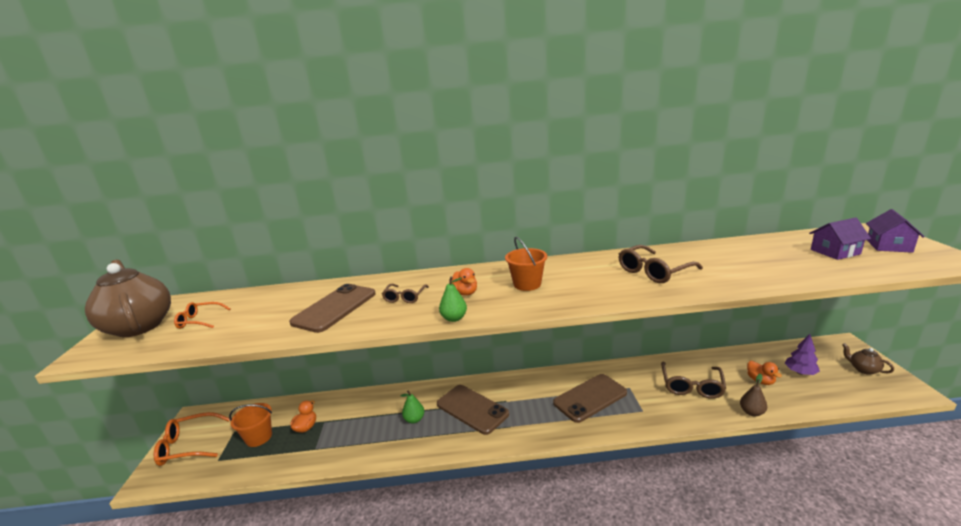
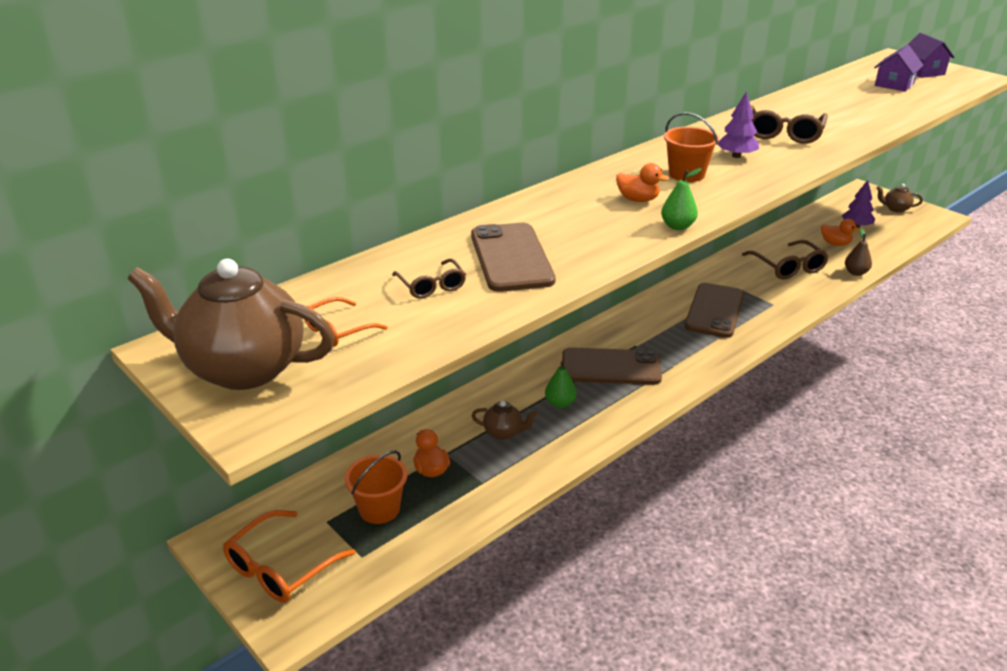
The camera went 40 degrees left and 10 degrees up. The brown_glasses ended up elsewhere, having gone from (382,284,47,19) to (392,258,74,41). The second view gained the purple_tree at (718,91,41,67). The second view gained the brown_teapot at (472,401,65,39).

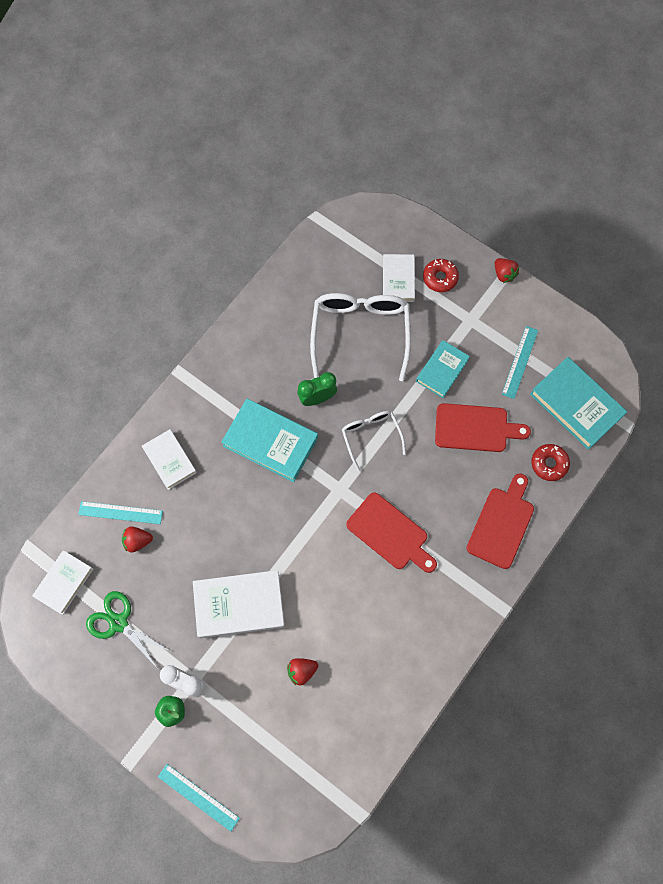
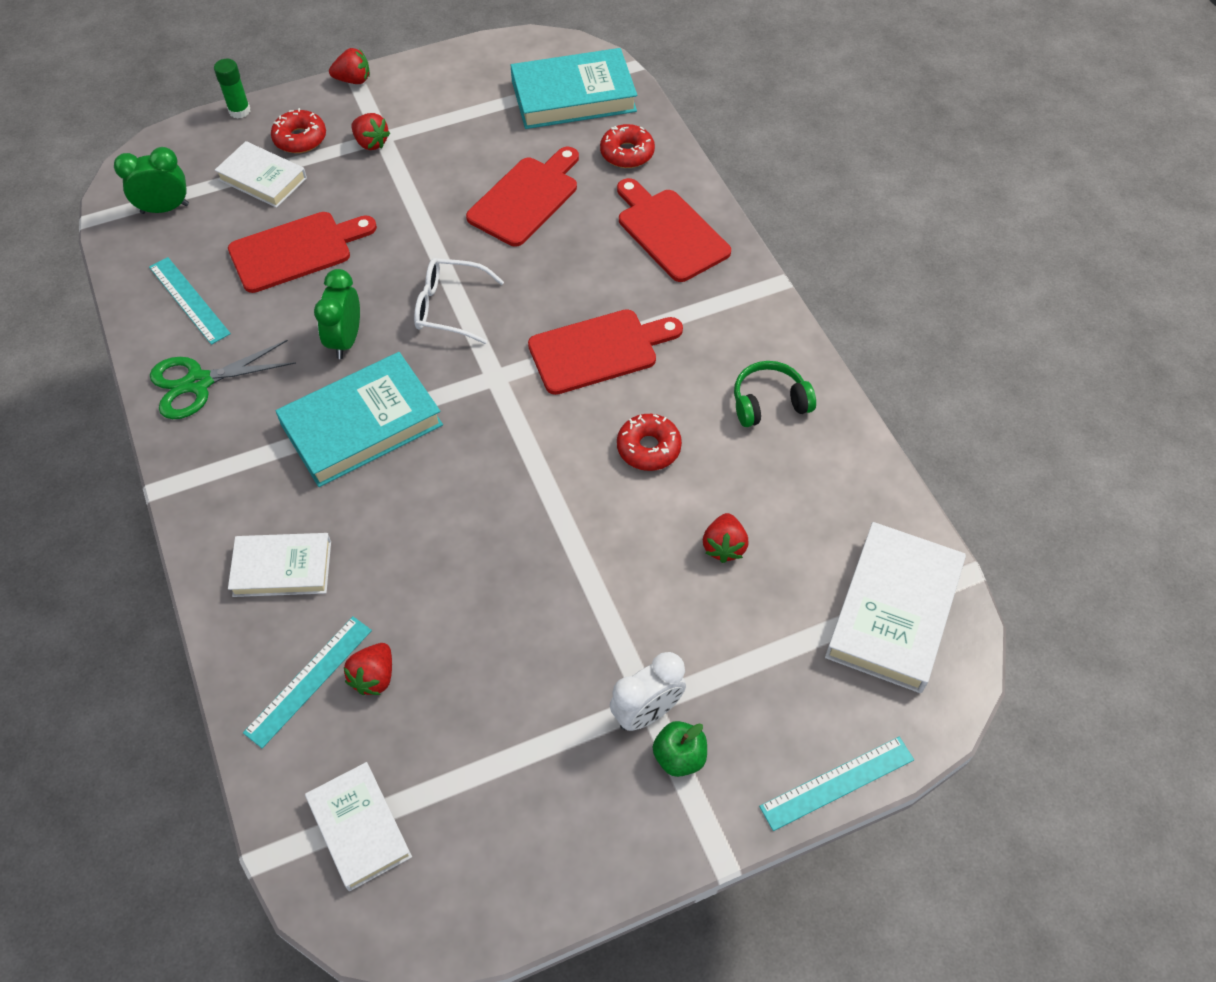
The camera went 60 degrees left and 15 degrees down. Where the white_glasses stood at (310,293,101,88), the red_cutting_board came to stand at (228,212,149,81). The turquoise_ruler ended up elsewhere, having gone from (502,326,36,73) to (149,257,82,88). The second view lost the turquoise_book at (416,340,54,58). The white_book ended up elsewhere, having gone from (193,570,92,68) to (825,522,141,171). The green_scissors ended up elsewhere, having gone from (86,591,86,78) to (150,340,146,79). The second view gained the green_glue_stick at (214,59,36,59). The second view gained the red_strawberry at (351,113,39,37). The second view gained the green_clock at (114,147,75,67). The second view gained the green_headphones at (734,361,82,66). The second view gained the red_donut at (617,414,65,57).

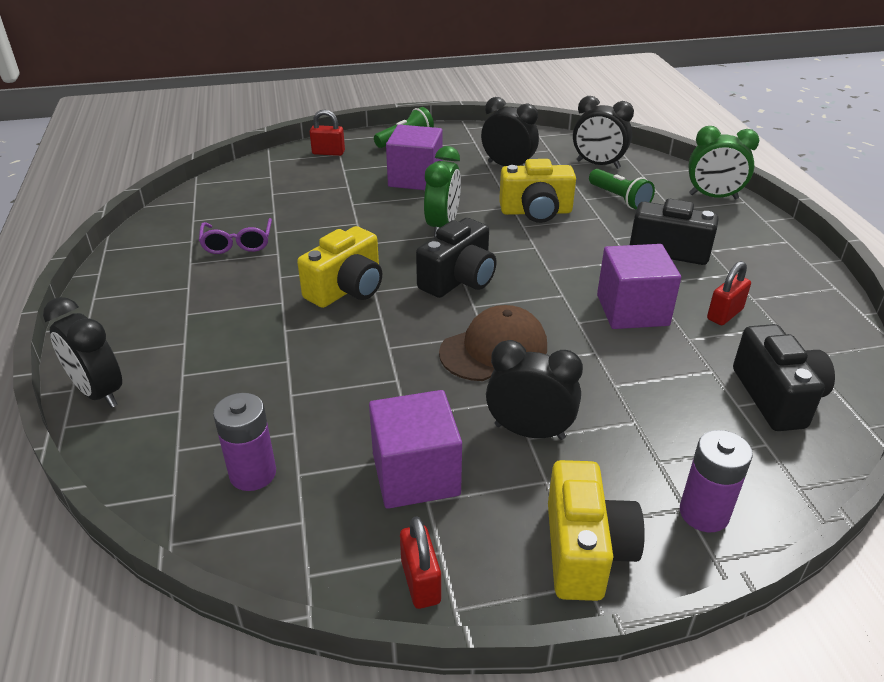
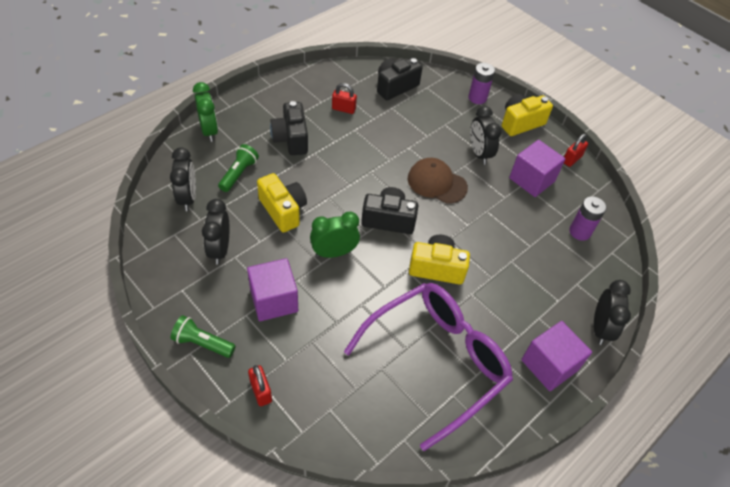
The camera went 125 degrees left and 15 degrees up. The size of the purple_glasses at (199,218,73,36) changed by a factor of 2.45. The purple_cube ended up elsewhere, having gone from (597,244,84,85) to (521,321,71,70).

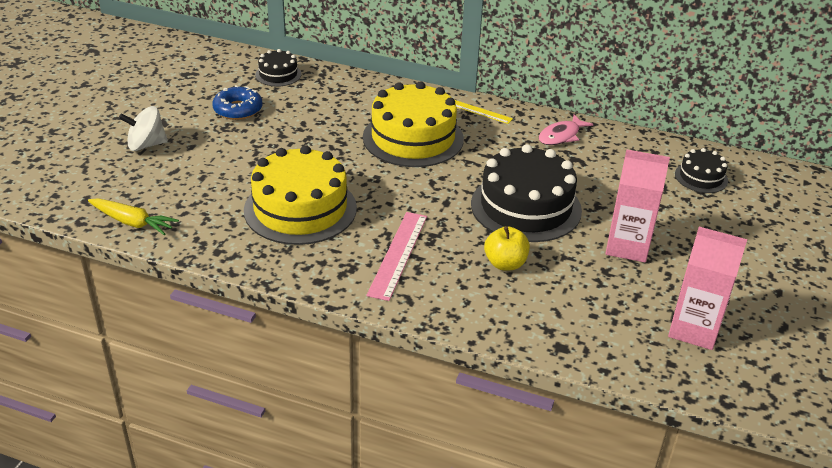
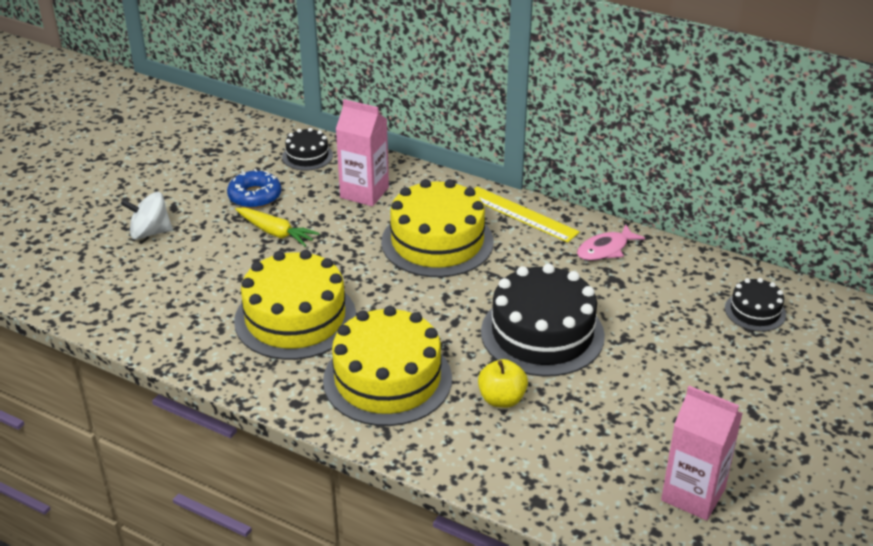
The camera went 10 degrees right and 0 degrees up. The size of the yellow_ruler at (455,100,58,24) changed by a factor of 1.68. The pink_carton ended up elsewhere, having gone from (605,149,65,113) to (336,99,53,107). The yellow_carrot ended up elsewhere, having gone from (88,198,91,37) to (235,208,85,39). Where the pink_ruler stood at (367,212,60,89), the yellow_cake came to stand at (323,306,129,120).

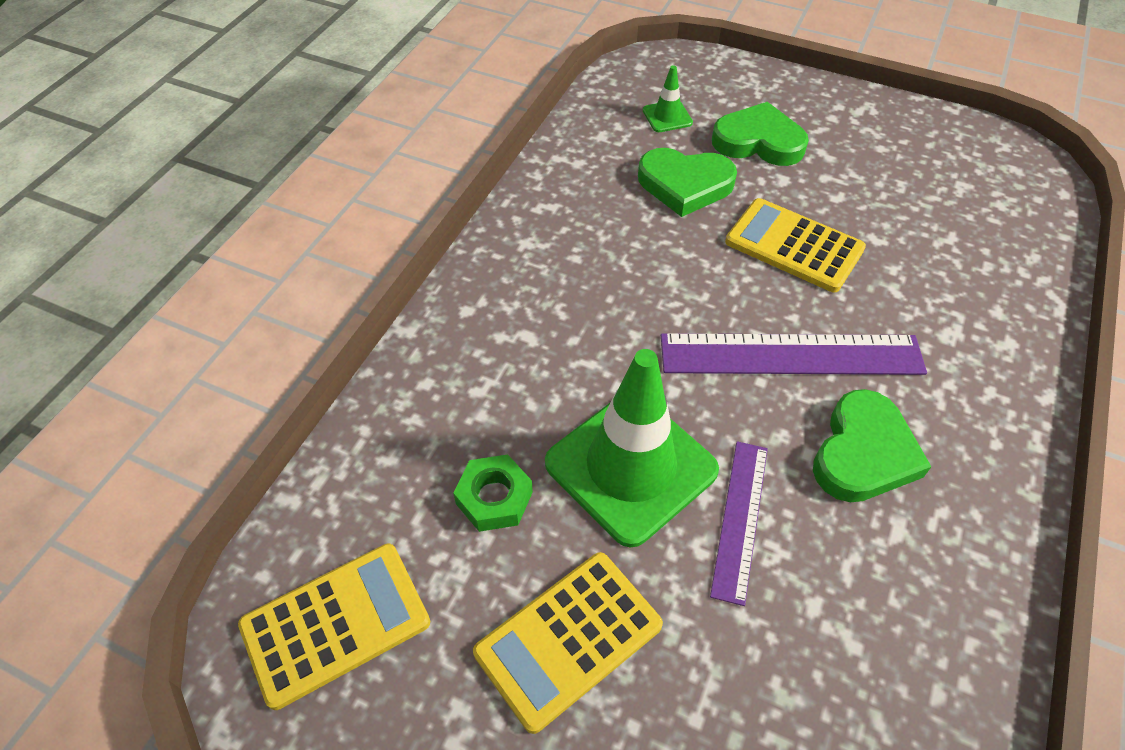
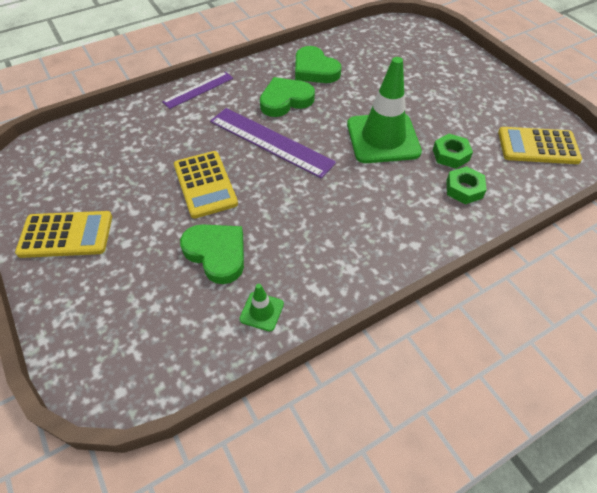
The camera went 145 degrees left and 0 degrees up. The green_traffic_cone ended up elsewhere, having gone from (643,65,50,67) to (239,284,45,48). The green_heart ended up elsewhere, having gone from (712,102,97,64) to (295,46,46,37). The purple_ruler ended up elsewhere, having gone from (710,441,58,165) to (162,72,71,37). The yellow_calculator ended up elsewhere, having gone from (473,552,190,182) to (15,211,97,47). The second view gained the green_nut at (446,166,41,38).

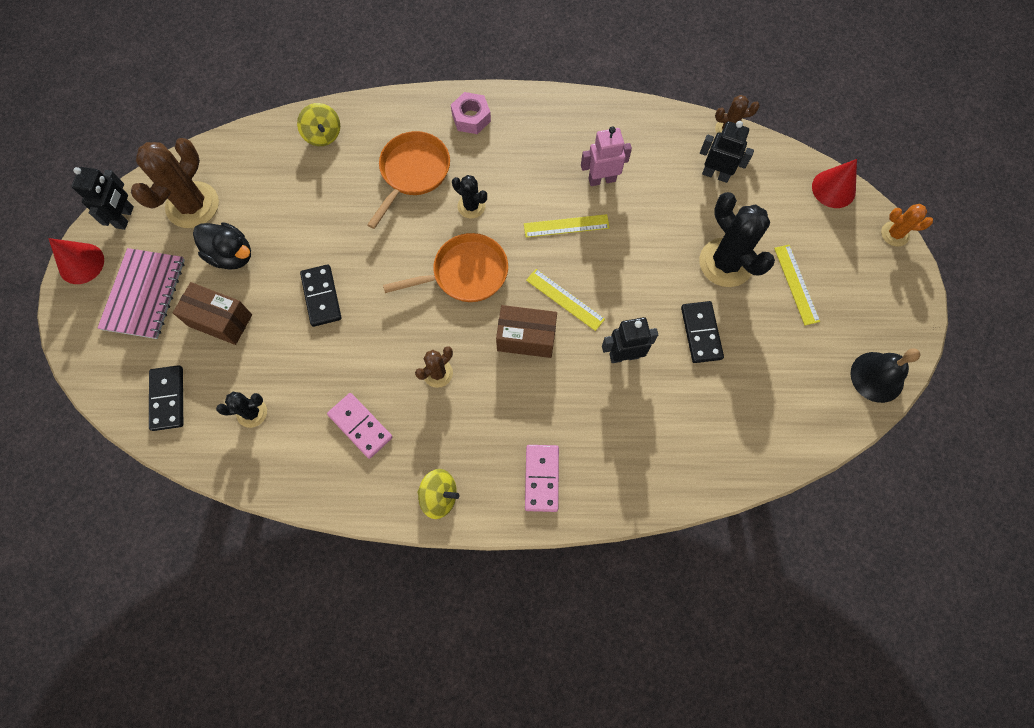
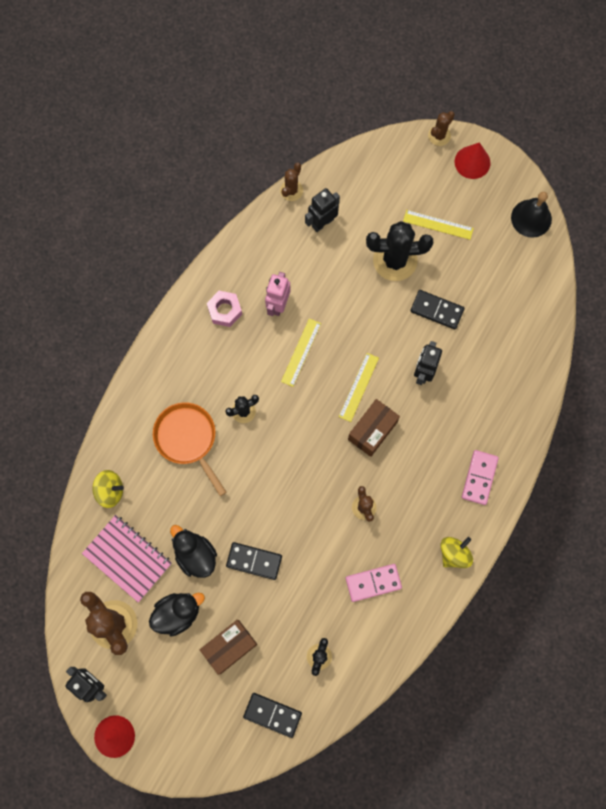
The camera went 60 degrees left and 5 degrees up. The pink_nut ended up elsewhere, having gone from (451,92,40,42) to (207,291,35,36). The red_cone ended up elsewhere, having gone from (812,159,45,49) to (455,142,35,37). What was the orange_cactus at (881,204,52,42) turned into the brown_cactus at (428,111,27,35). The second view lost the orange_pan at (383,233,125,69). The pink_notebook ended up elsewhere, having gone from (98,248,87,91) to (82,515,90,88). The yellow_ruler at (526,269,79,62) ended up facing another way, 45 degrees counterclockwise from before. The pink_domino at (525,445,34,67) ended up facing another way, 75 degrees clockwise from before. The second view gained the black_duck at (170,525,47,53).

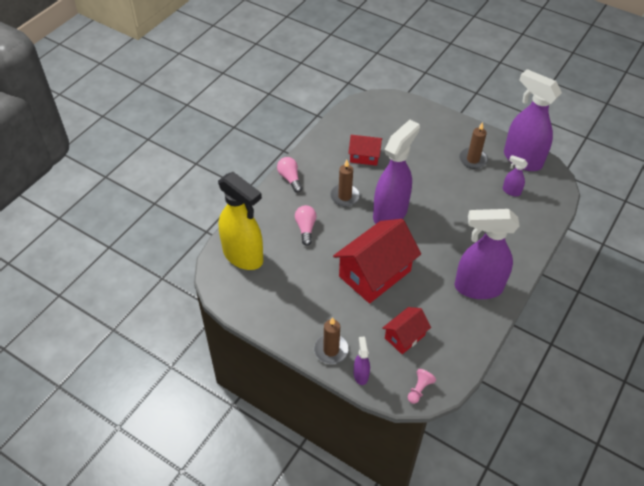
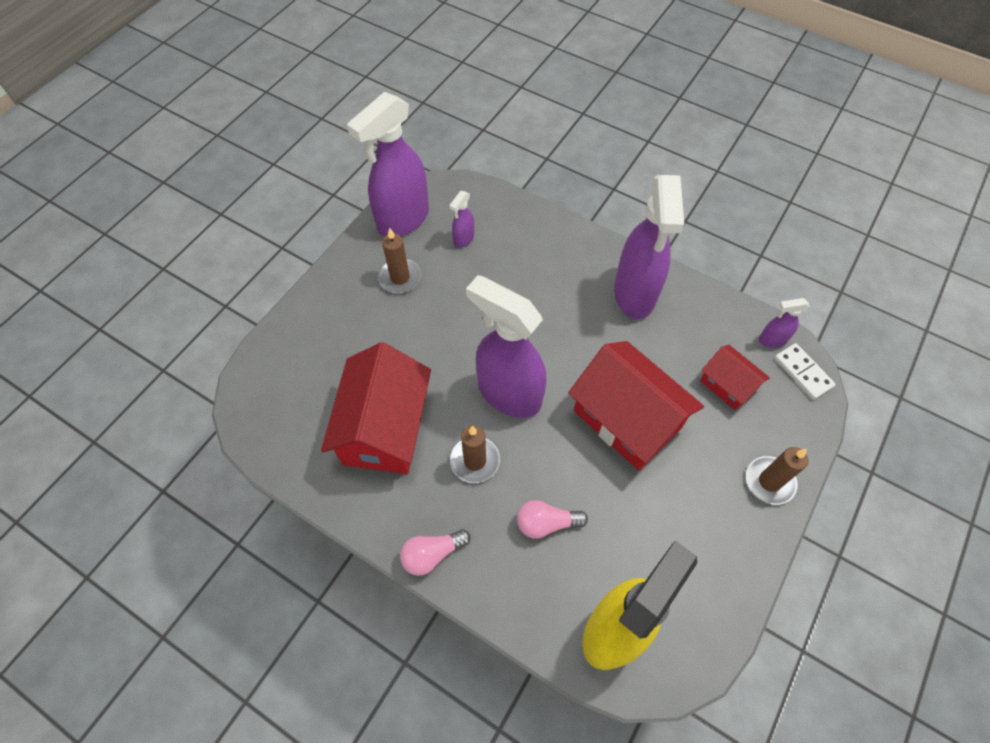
The camera went 90 degrees left and 10 degrees up. The size of the red_house at (348,135,34,31) changed by a factor of 1.89. The purple_spray_bottle ended up elsewhere, having gone from (354,337,16,48) to (759,298,51,50). Where the pink_pawn stood at (408,369,28,35), the white_domino came to stand at (775,343,61,57).

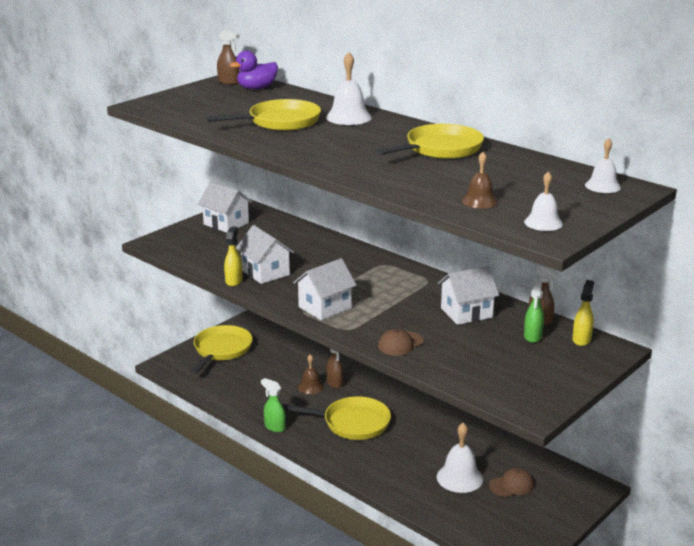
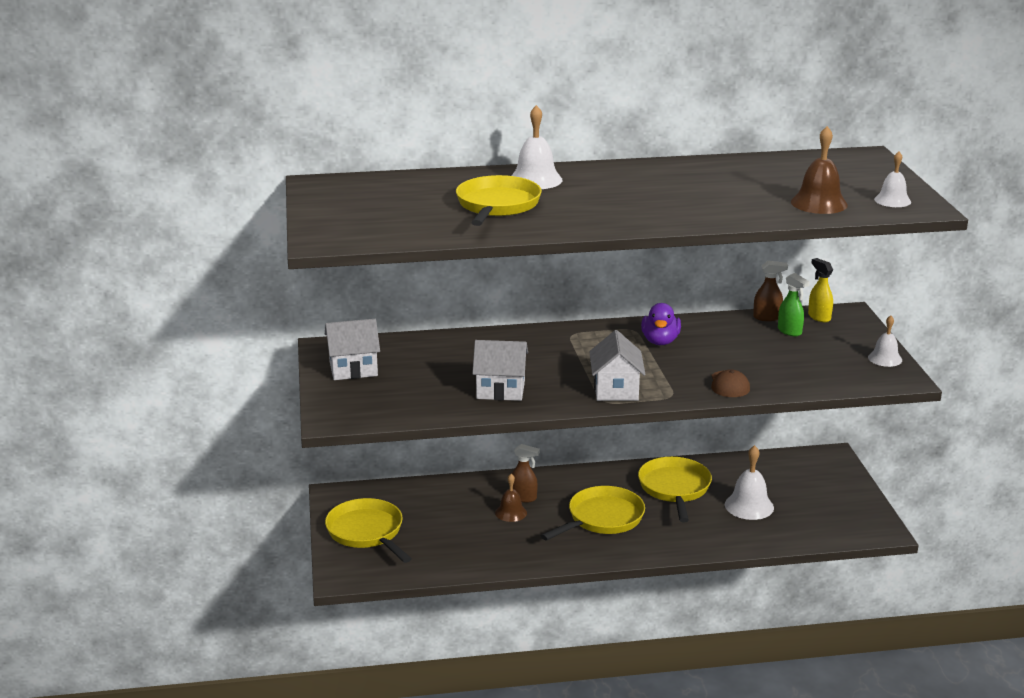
The camera went 50 degrees left and 0 degrees up. The second view lost the brown_spray_bottle at (217,30,23,55). The purple_duck ended up elsewhere, having gone from (230,50,48,39) to (641,303,40,42). The yellow_pan ended up elsewhere, having gone from (375,124,109,35) to (638,457,74,65). The white_bell ended up elsewhere, having gone from (585,138,36,55) to (868,315,34,52). The size of the brown_bell at (462,152,36,56) changed by a factor of 1.54. The second view lost the yellow_spray_bottle at (224,226,19,60). The second view lost the white_house at (438,266,61,59). The second view lost the green_spray_bottle at (261,378,25,54). The second view lost the brown_cap at (489,468,45,29).

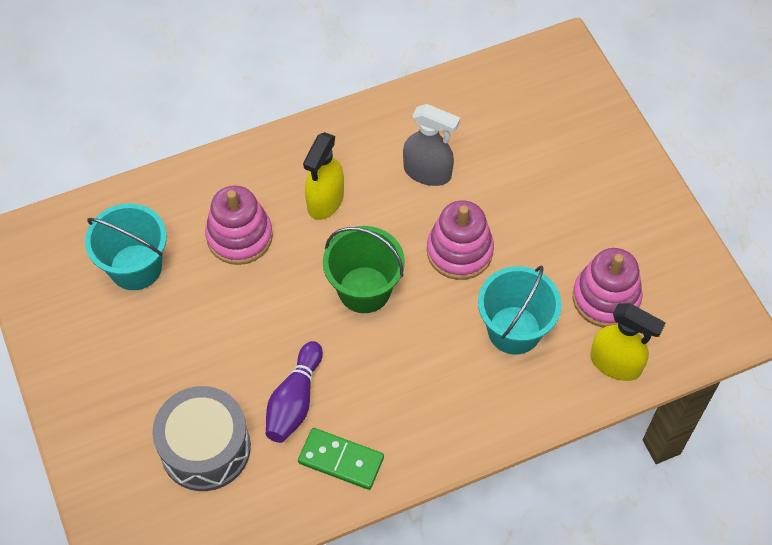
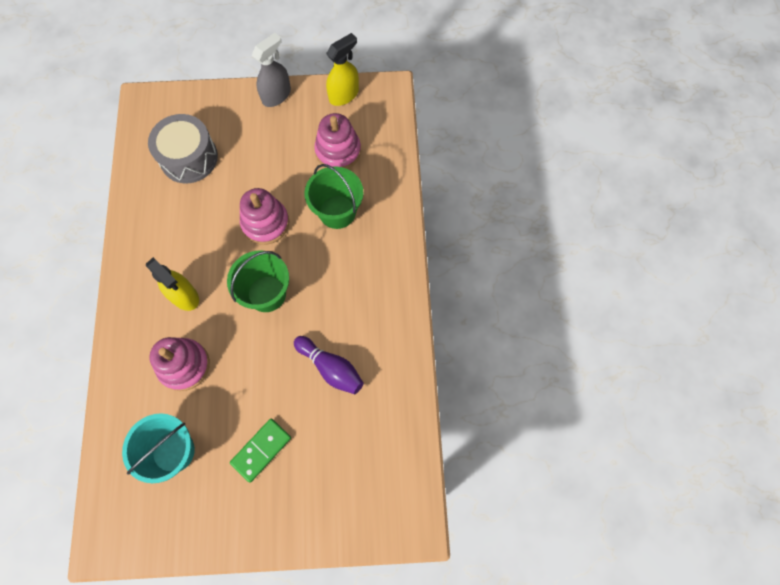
The camera went 70 degrees left and 10 degrees up. The grey_spray_bottle ended up elsewhere, having gone from (403,104,57,82) to (252,33,39,74). What was the turquoise_bucket at (478,266,84,89) turned into the green_bucket at (305,164,58,65). The yellow_spray_bottle ended up elsewhere, having gone from (590,303,76,78) to (326,33,33,73). The grey_drum ended up elsewhere, having gone from (152,386,99,105) to (148,114,70,70). The green_domino ended up elsewhere, having gone from (298,428,86,62) to (230,419,61,63).

